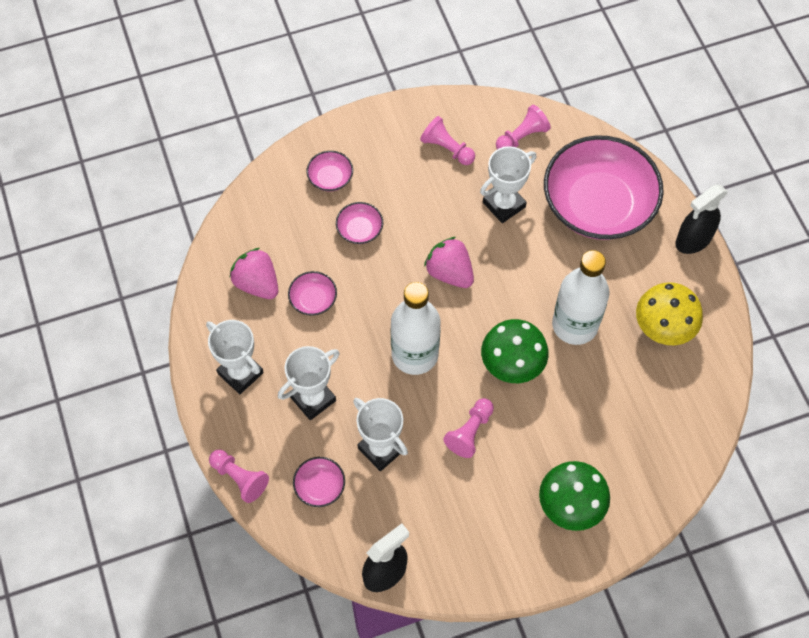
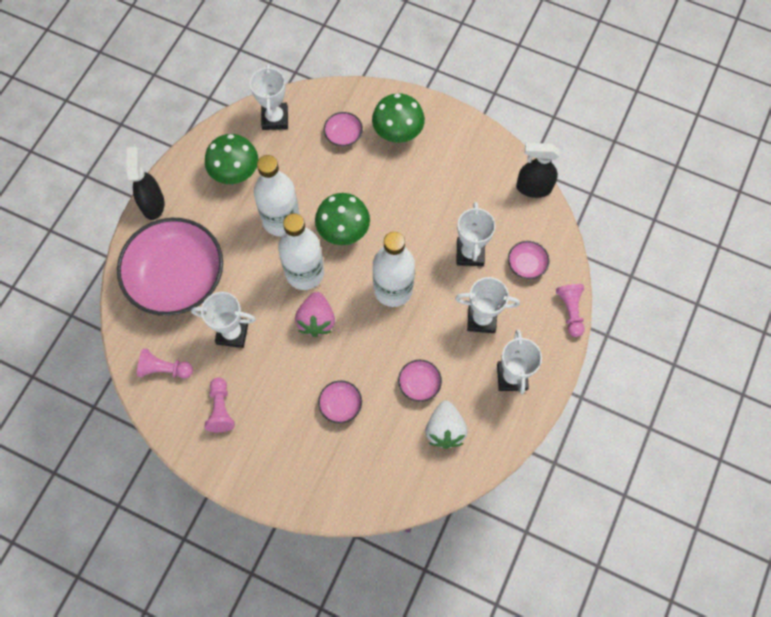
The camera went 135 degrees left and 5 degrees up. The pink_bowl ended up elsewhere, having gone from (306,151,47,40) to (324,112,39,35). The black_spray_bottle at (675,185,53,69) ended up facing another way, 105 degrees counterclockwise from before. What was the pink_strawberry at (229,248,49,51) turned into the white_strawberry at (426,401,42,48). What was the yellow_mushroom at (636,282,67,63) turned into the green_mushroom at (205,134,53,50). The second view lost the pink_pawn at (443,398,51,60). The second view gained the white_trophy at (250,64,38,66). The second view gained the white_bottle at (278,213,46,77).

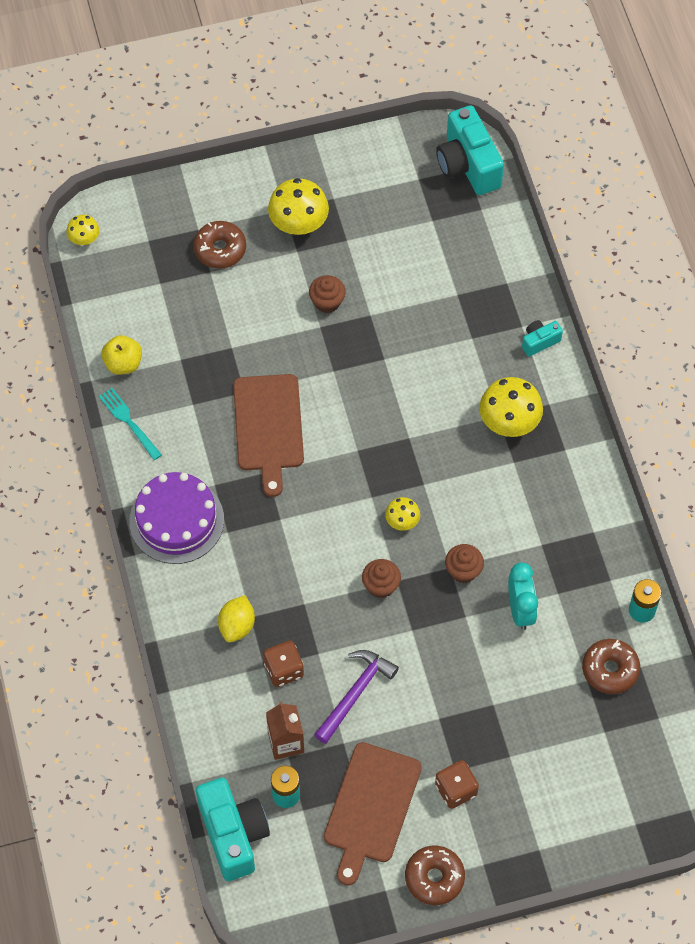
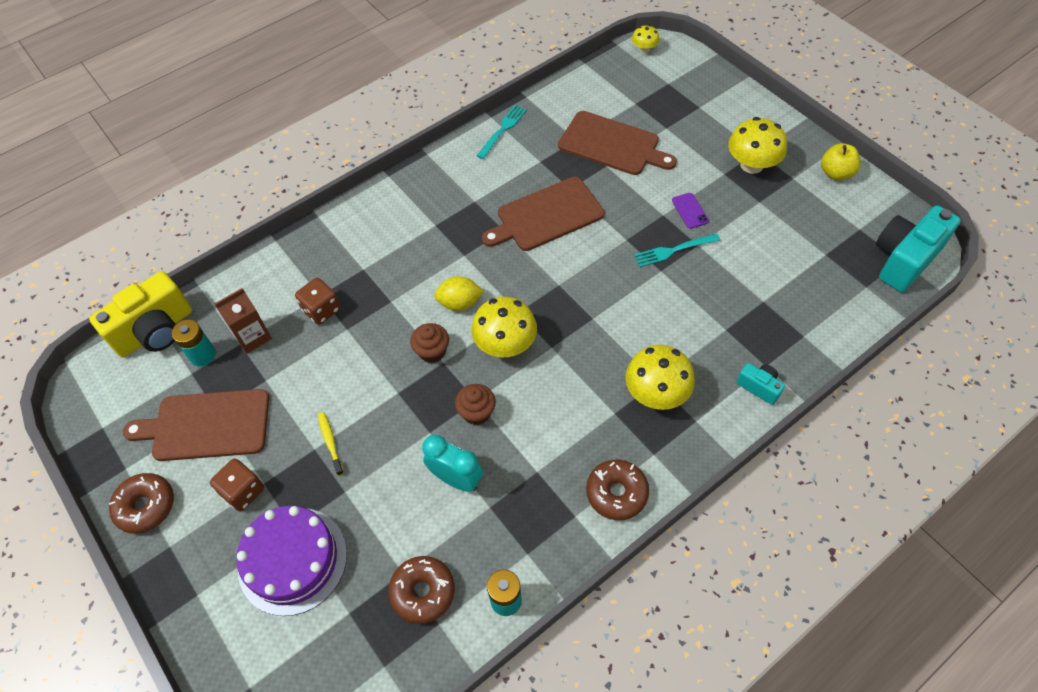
The camera went 70 degrees right and 5 degrees down. The brown_donut ended up elsewhere, having gone from (193,221,53,48) to (586,460,63,60). Where the brown_cupcake stood at (309,275,37,38), the purple_phone came to stand at (672,193,37,36). The yellow_apple ended up elsewhere, having gone from (101,335,41,40) to (821,143,40,37). The purple_cake ended up elsewhere, having gone from (129,472,95,92) to (236,506,111,110). The size of the yellow_mushroom at (385,497,35,34) changed by a factor of 1.84. The turquoise_clock at (508,563,30,67) ended up facing another way, 120 degrees counterclockwise from before. The yellow_lemon ended up elsewhere, having gone from (218,595,37,47) to (434,276,50,35). The second view lost the purple_hammer at (314,650,85,94). What was the turquoise_camera at (196,778,74,103) turned into the yellow_camera at (89,271,103,86). The second view gained the brown_cutting_board at (558,111,119,64). The second view gained the turquoise_fork at (634,233,86,34). The second view gained the yellow_toothbrush at (318,412,26,64).

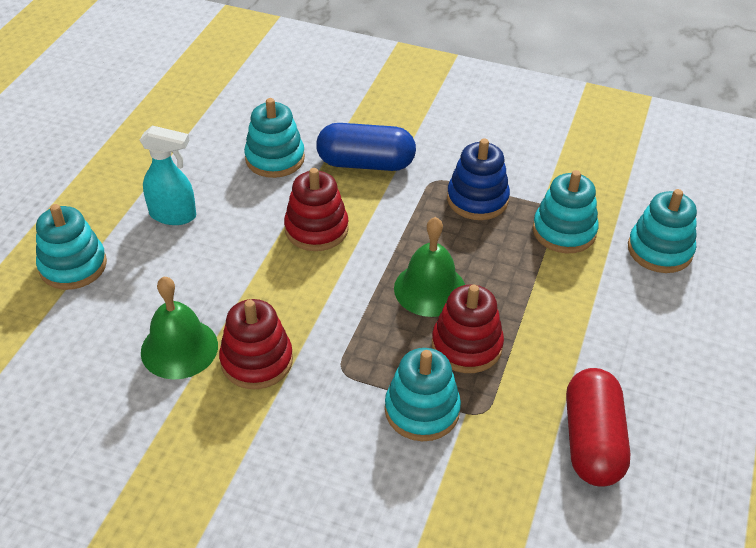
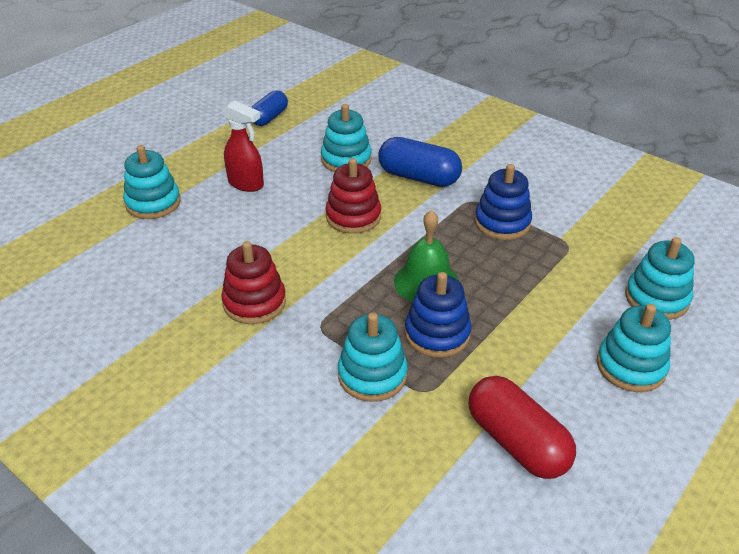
The camera went 20 degrees right and 5 degrees down. What was the turquoise_spray_bottle at (140,125,56,100) turned into the red_spray_bottle at (222,100,42,92). The turquoise_stacking_toy ended up elsewhere, having gone from (533,170,66,84) to (597,304,74,88). The second view lost the green_bell at (141,277,77,103). What was the red_stacking_toy at (432,285,72,88) turned into the blue_stacking_toy at (405,272,66,86). The red_capsule at (566,368,65,119) ended up facing another way, 60 degrees counterclockwise from before. The second view gained the blue_capsule at (251,90,37,36).

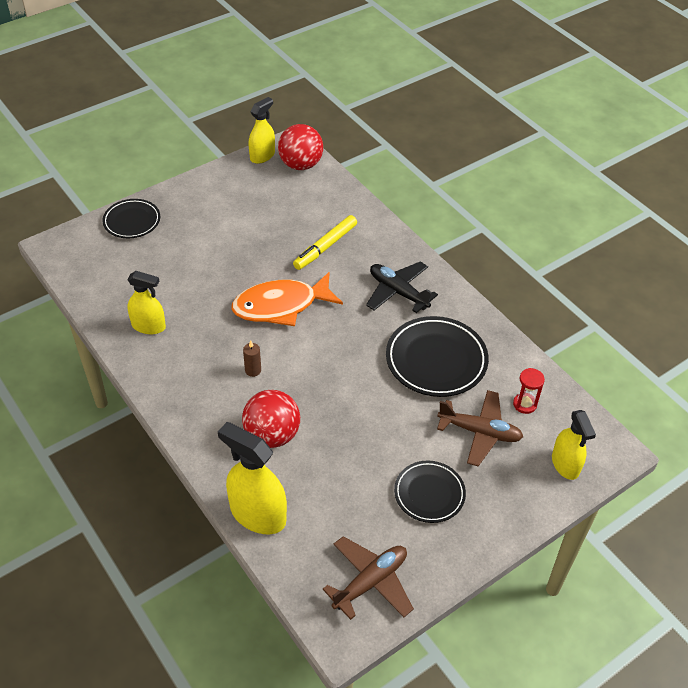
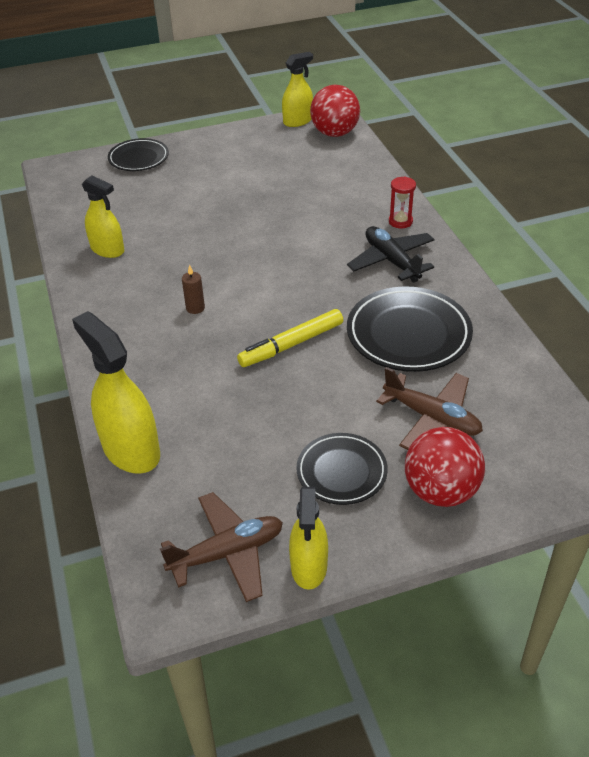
The camera went 20 degrees right and 5 degrees down. The yellow_marker ended up elsewhere, having gone from (293,215,64,55) to (237,309,106,58). The second view lost the orange_fish at (232,272,111,54). The red_hourglass ended up elsewhere, having gone from (513,368,32,46) to (389,176,27,52). The red_ball ended up elsewhere, having gone from (242,390,58,58) to (405,427,80,80). The yellow_spray_bottle ended up elsewhere, having gone from (552,410,44,70) to (289,487,39,103).

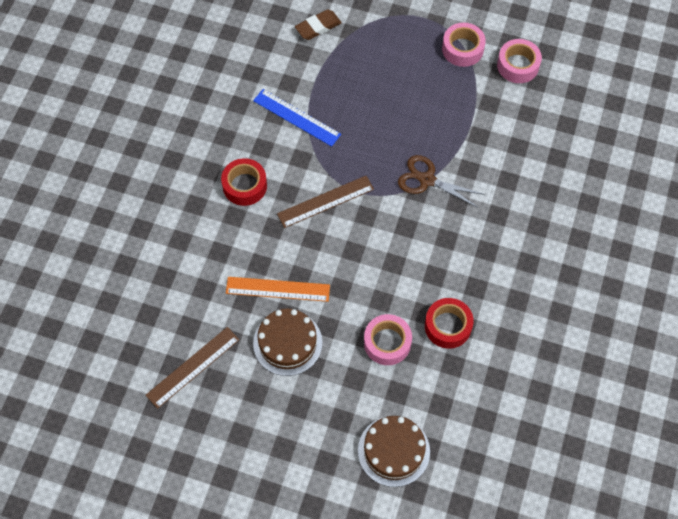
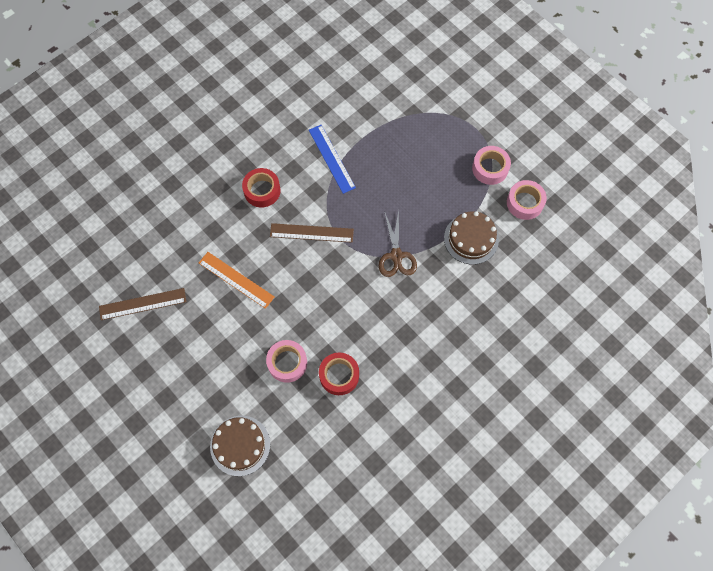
The camera went 30 degrees right and 5 degrees up. The second view lost the brown_eraser at (295,9,47,31). The brown_scissors at (398,155,87,53) ended up facing another way, 150 degrees counterclockwise from before. The brown_cake ended up elsewhere, having gone from (253,308,69,68) to (444,211,55,54).

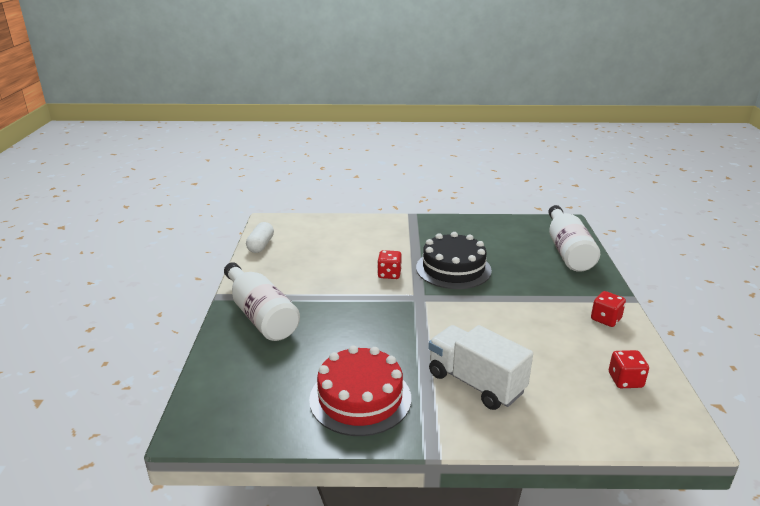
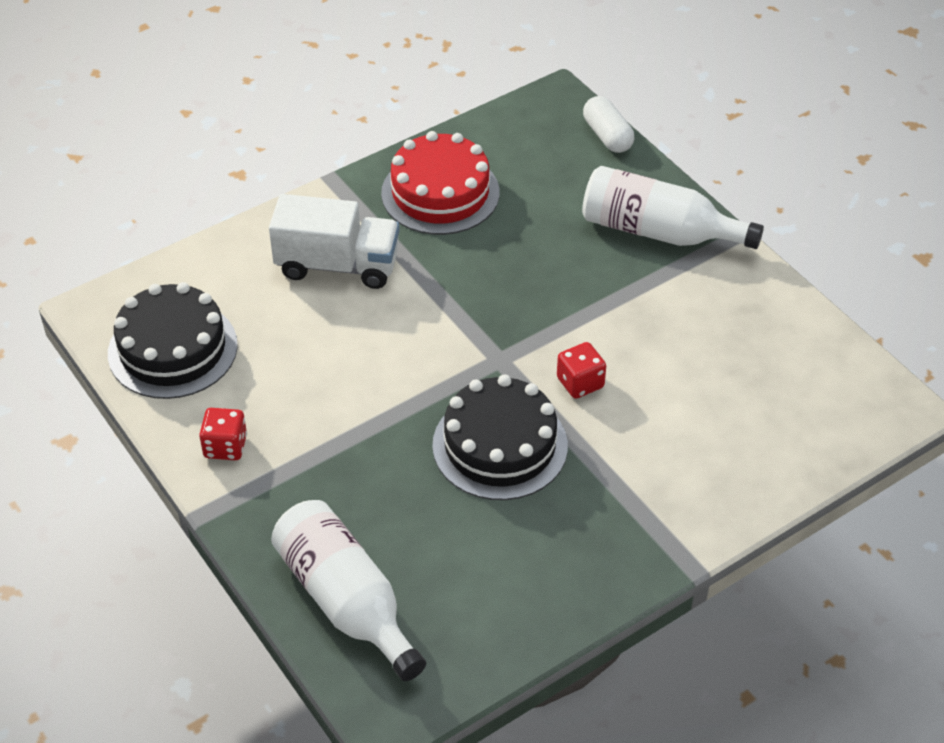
The camera went 145 degrees right and 20 degrees up. The white_capsule ended up elsewhere, having gone from (246,222,28,31) to (583,96,51,57). Where the red_dice stood at (609,350,40,38), the black_cake came to stand at (108,282,130,117).

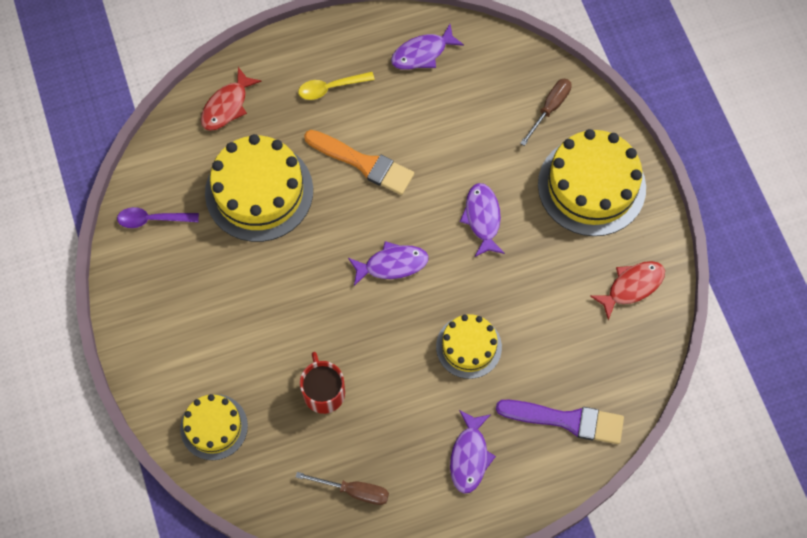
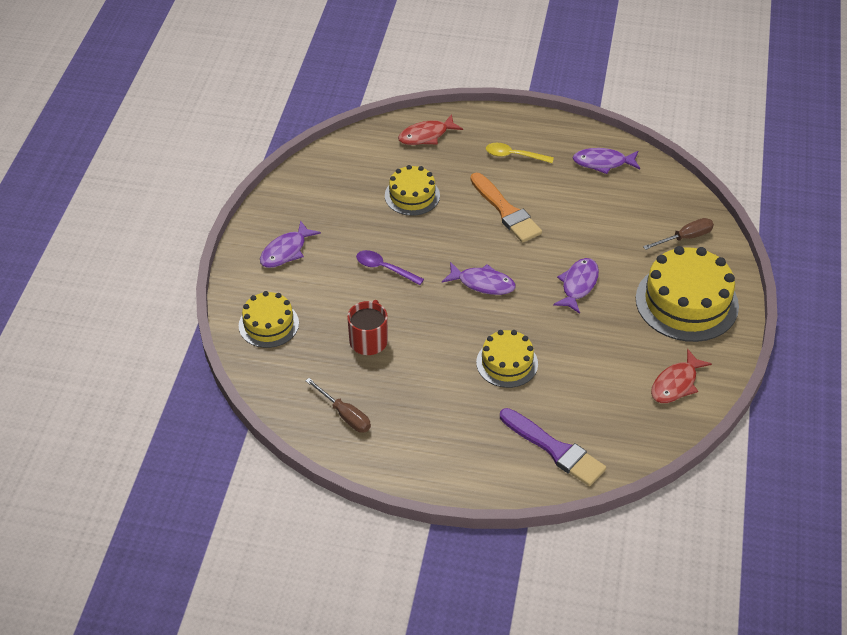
The camera went 30 degrees right and 20 degrees down. The size of the yellow_cake at (205,134,108,108) changed by a factor of 0.58. The purple_spoon ended up elsewhere, having gone from (117,207,82,21) to (356,250,68,35). The red_fish at (590,261,75,59) ended up facing another way, 135 degrees clockwise from before. The purple_fish ended up elsewhere, having gone from (450,410,46,84) to (260,220,61,48).

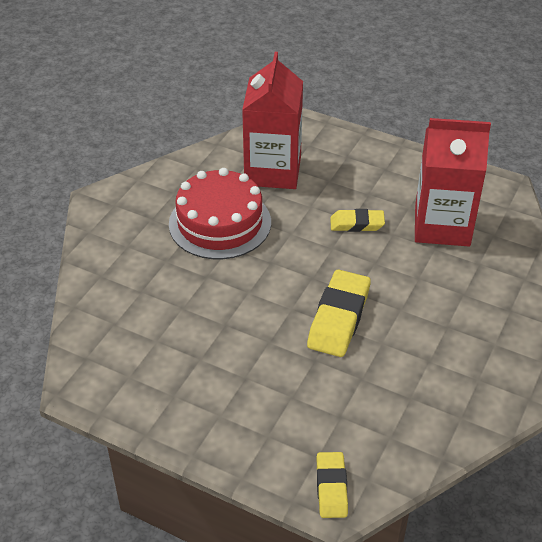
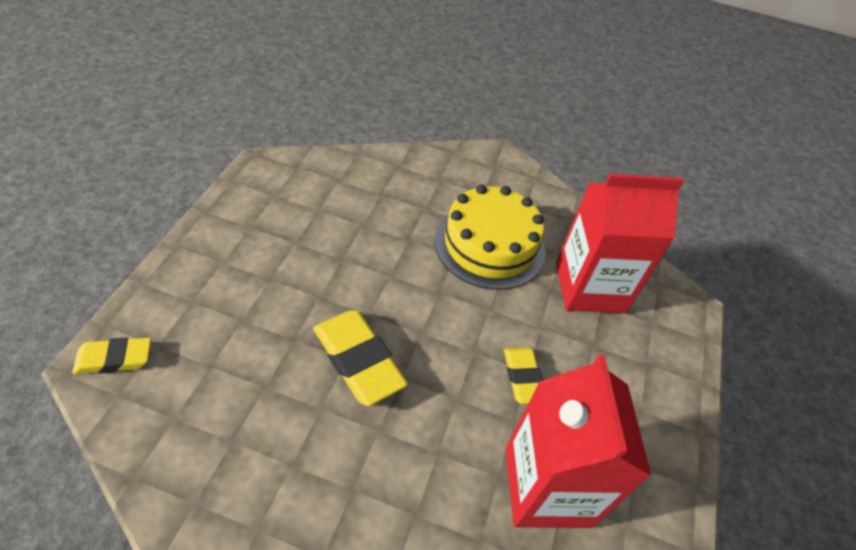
The camera went 75 degrees right and 5 degrees up. What was the red_cake at (169,168,102,91) turned into the yellow_cake at (435,185,111,105). The yellow_eraser at (307,270,64,87) ended up facing another way, 45 degrees clockwise from before.

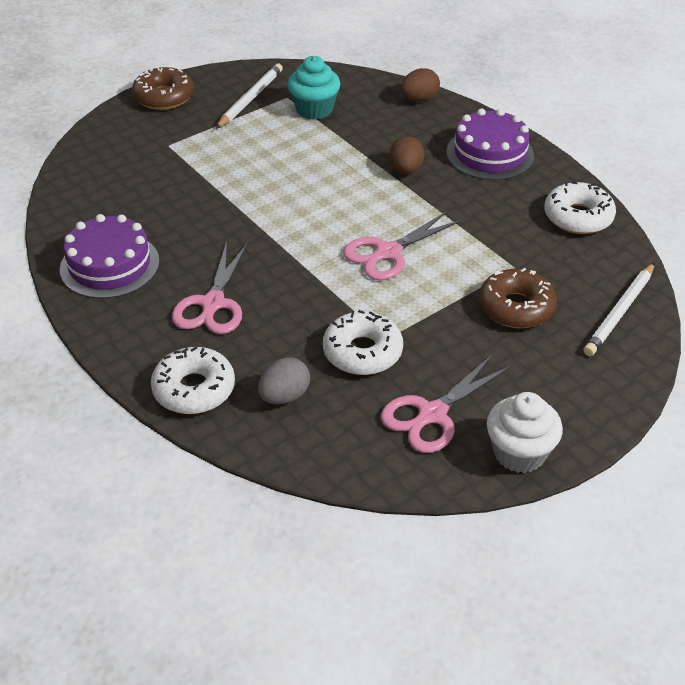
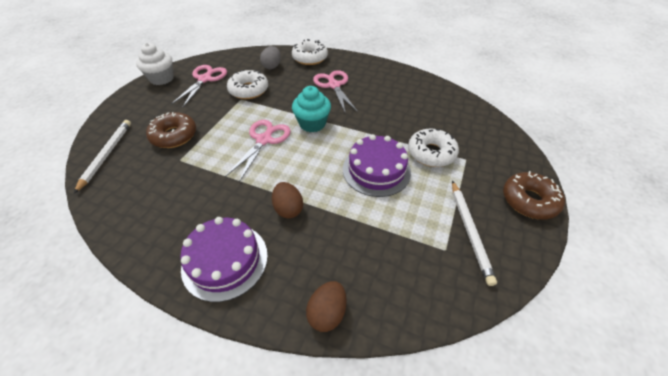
The camera went 150 degrees right and 5 degrees up. The turquoise_cupcake ended up elsewhere, having gone from (288,56,53,63) to (292,86,39,46). The white_donut ended up elsewhere, having gone from (544,180,72,54) to (408,129,51,38). The purple_cake ended up elsewhere, having gone from (60,214,100,85) to (343,134,68,63).

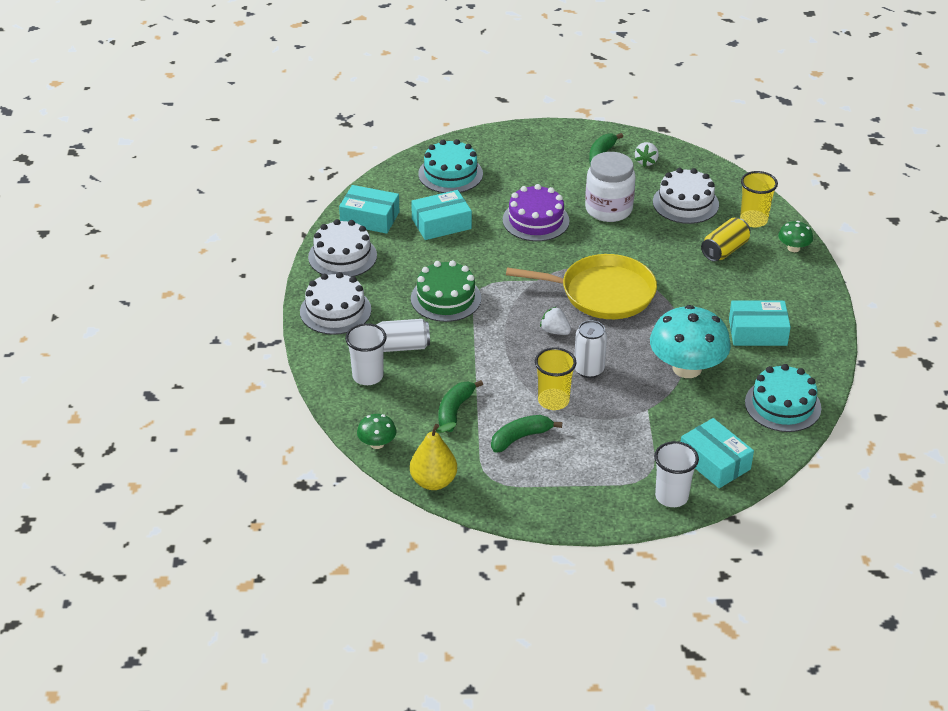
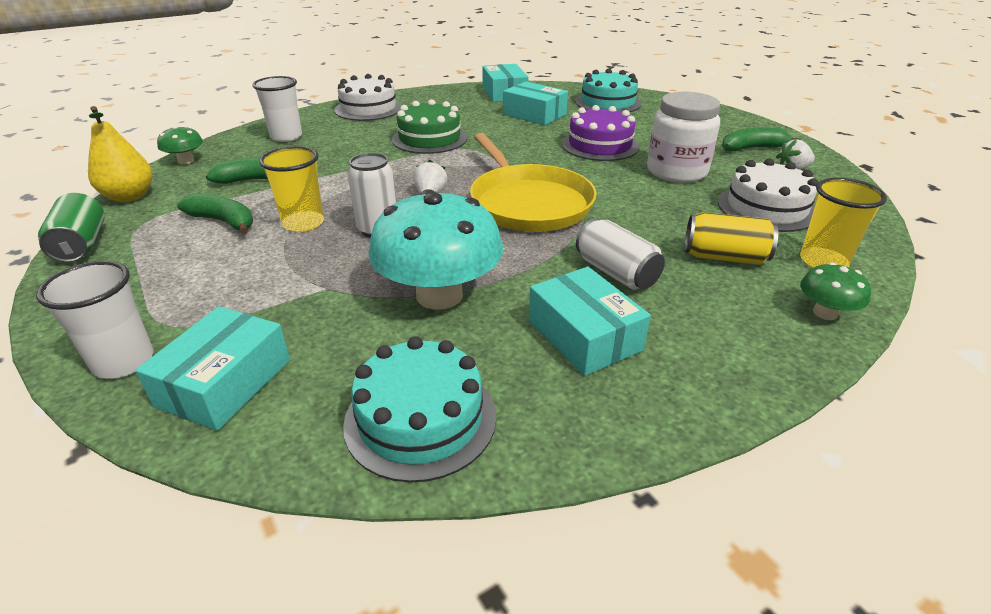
The camera went 60 degrees right and 5 degrees down. The second view lost the white_cake at (308,219,69,58). The white_can ended up elsewhere, having gone from (376,319,54,33) to (576,218,89,72). The second view gained the green_can at (38,193,67,69).

